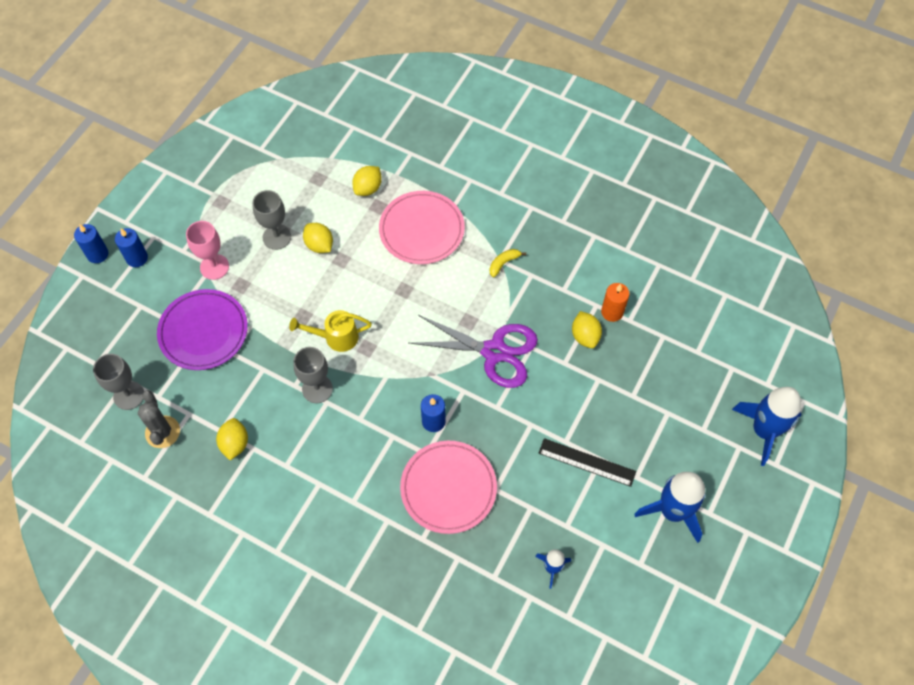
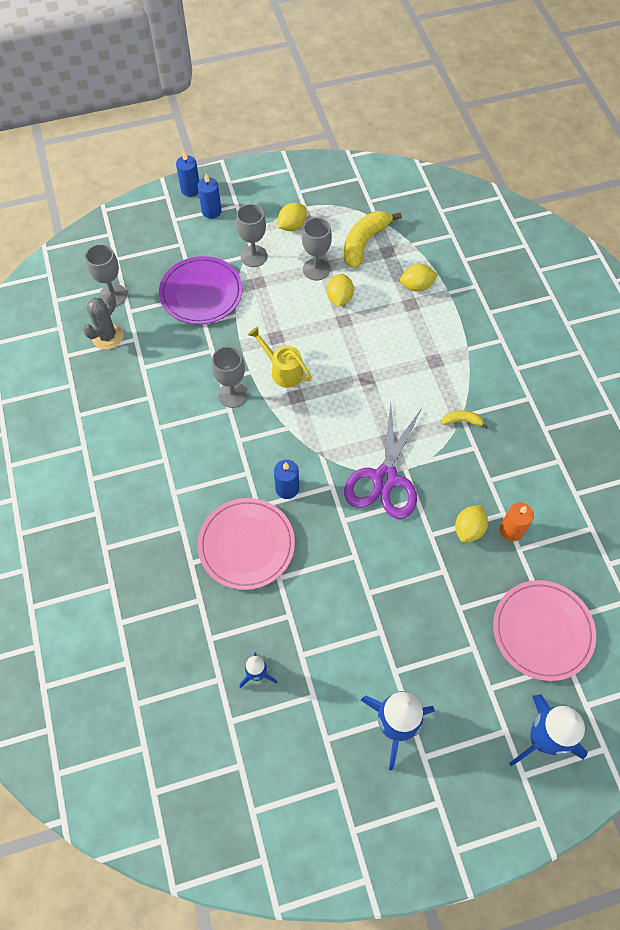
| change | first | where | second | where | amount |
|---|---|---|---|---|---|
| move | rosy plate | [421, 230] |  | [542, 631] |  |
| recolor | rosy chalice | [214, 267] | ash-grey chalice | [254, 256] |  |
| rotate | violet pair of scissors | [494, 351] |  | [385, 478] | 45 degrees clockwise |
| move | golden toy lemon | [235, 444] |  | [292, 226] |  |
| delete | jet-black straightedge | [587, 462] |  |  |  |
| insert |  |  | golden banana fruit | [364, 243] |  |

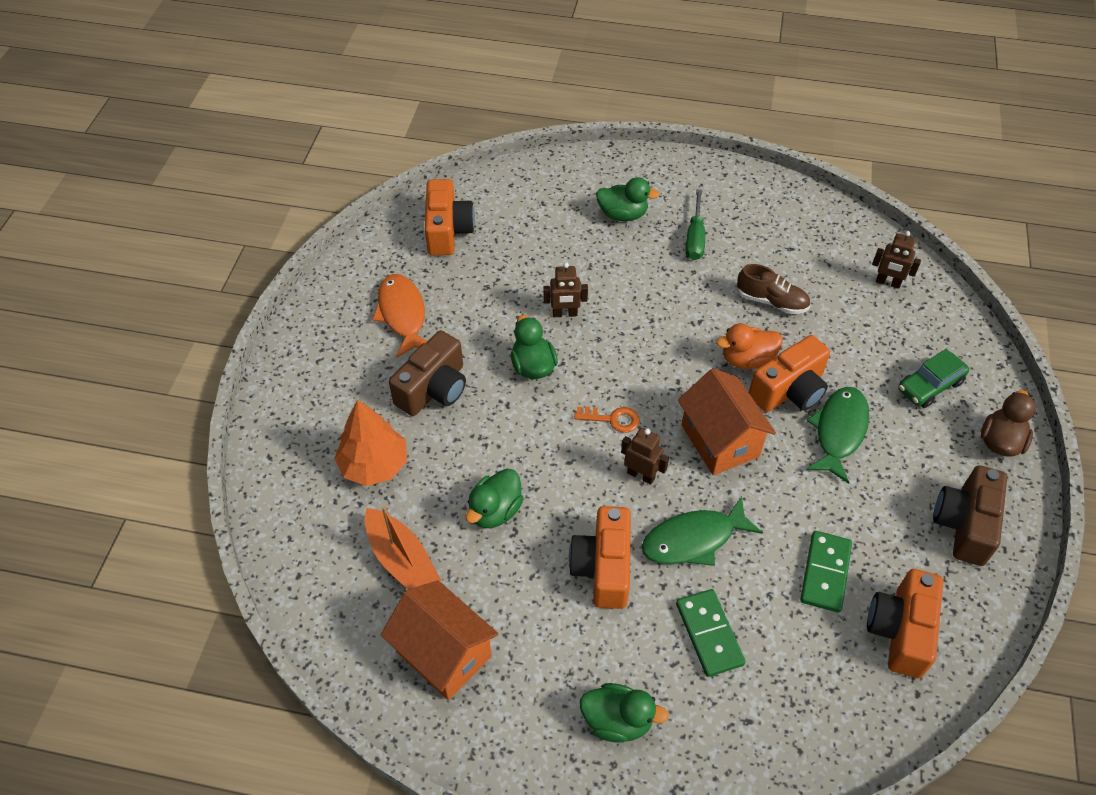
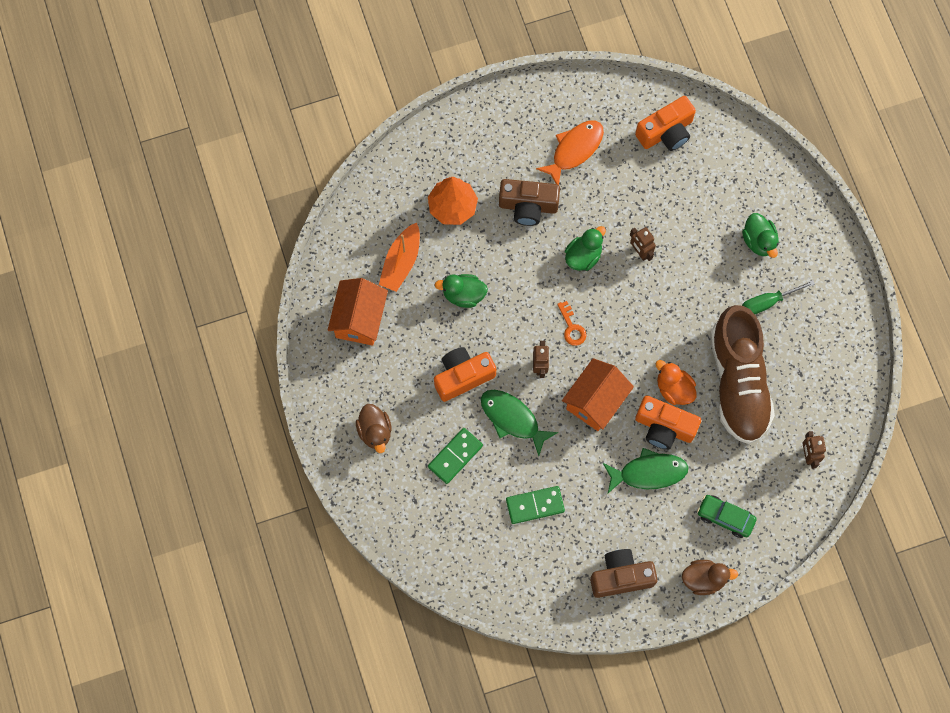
| change | first | where | second | where | amount |
|---|---|---|---|---|---|
| resize | russet lace-up shoe | [771, 301] |  | [738, 382] | x2.20 |
| delete | bright orange camera | [900, 631] |  |  |  |
| recolor | green rubber duck | [617, 721] | russet rubber duck | [375, 431] |  |

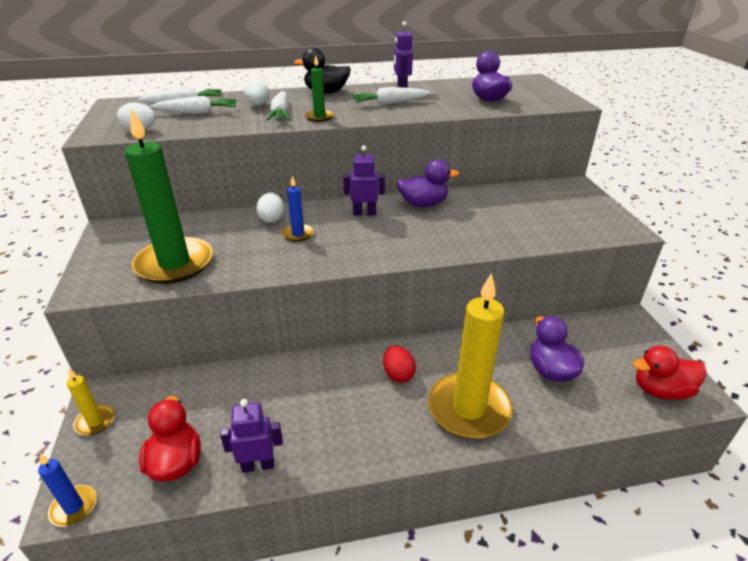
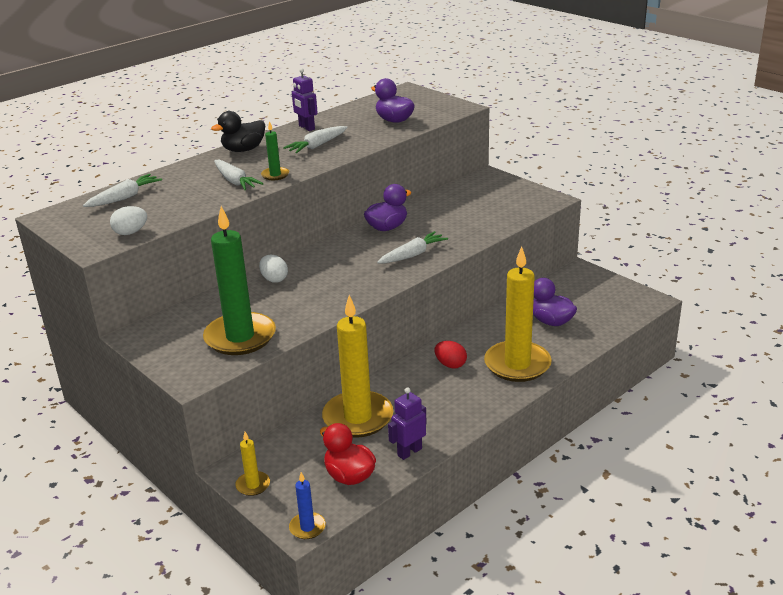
| change | first | where | second | where | amount |
|---|---|---|---|---|---|
| delete | white egg | [258, 105] |  |  |  |
| move | white toy carrot | [197, 113] |  | [412, 255] |  |
| delete | violet robot | [364, 213] |  |  |  |
| delete | royal blue candle | [298, 234] |  |  |  |
| delete | crimson rubber duck | [660, 390] |  |  |  |
| insert |  |  | golden candle | [358, 417] |  |

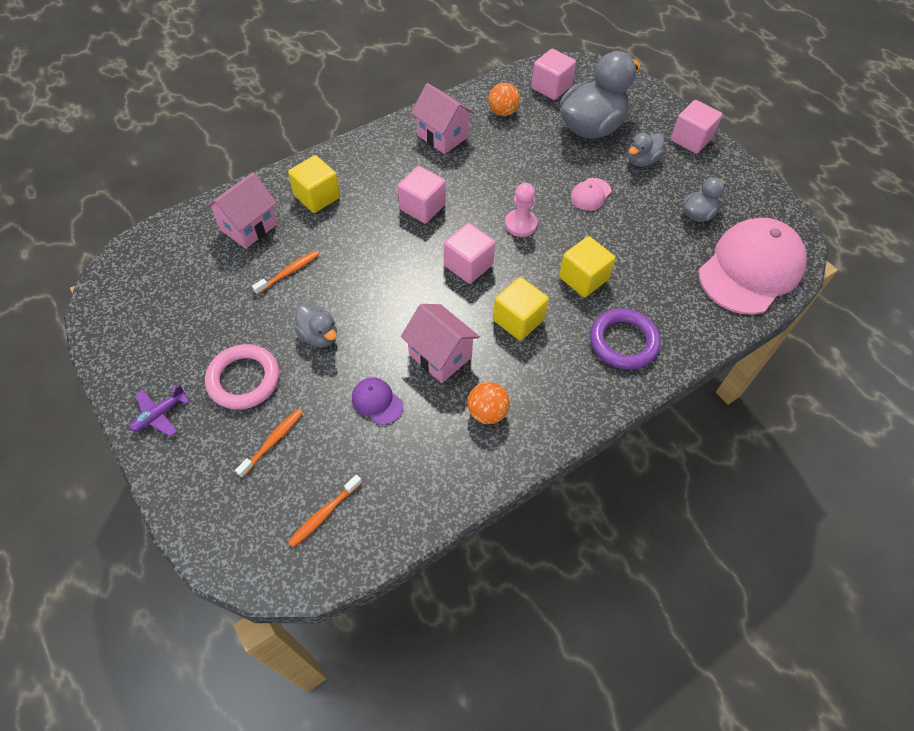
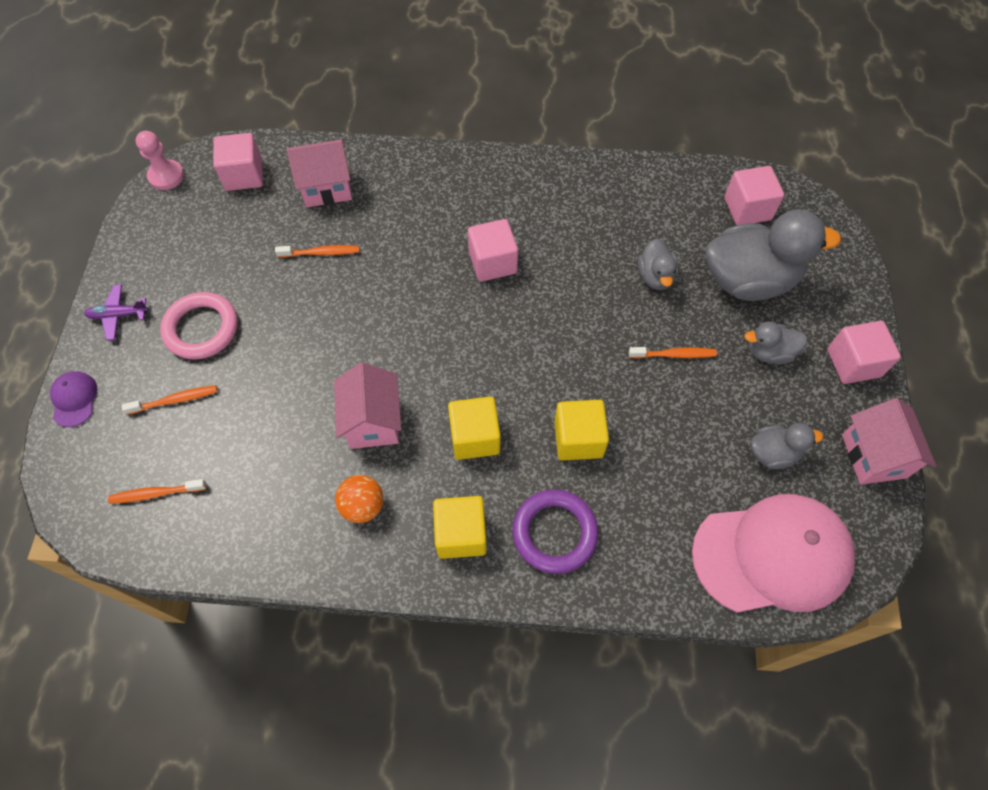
| change | first | where | second | where | amount |
|---|---|---|---|---|---|
| move | rosy cottage | [442, 136] |  | [873, 456] |  |
| delete | bright orange ball | [502, 112] |  |  |  |
| move | golden solid cube | [317, 197] |  | [461, 534] |  |
| replace | rosy baseball cap | [590, 194] | bright orange tooth brush | [674, 355] |  |
| move | rosy game pawn | [520, 224] |  | [166, 176] |  |
| move | rosy solid cube | [468, 265] |  | [244, 175] |  |
| move | ash-grey rubber duck | [319, 336] |  | [655, 276] |  |
| move | violet baseball cap | [377, 401] |  | [74, 399] |  |

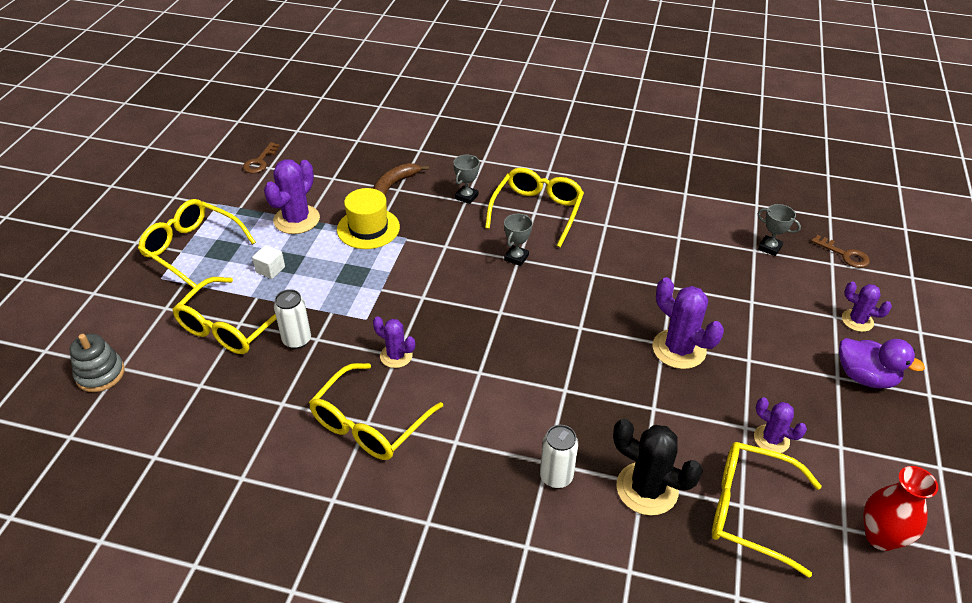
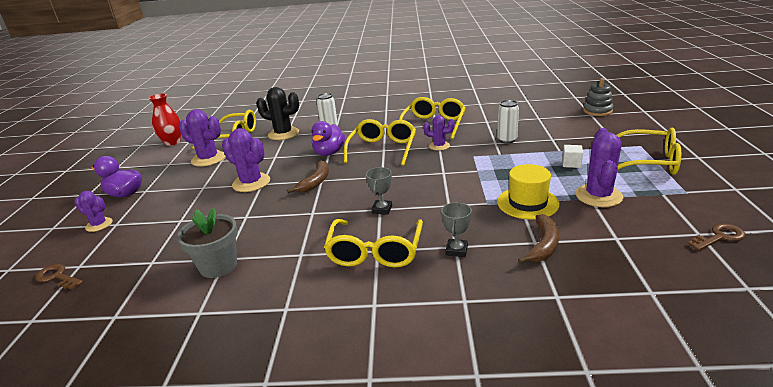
| change | first | where | second | where | amount |
|---|---|---|---|---|---|
| rotate | russet door key | [260, 161] |  | [719, 237] | 60 degrees clockwise |
| delete | ash-grey prize cup | [769, 248] |  |  |  |
| move | golden glasses | [230, 327] |  | [382, 149] |  |
| resize | violet prickly plant | [771, 439] |  | [208, 159] | x1.66 |
| insert |  |  | violet rubber duck | [329, 152] |  |
| insert |  |  | russet banana fruit | [316, 181] |  |
| insert |  |  | ash-grey flower pot | [218, 266] |  |

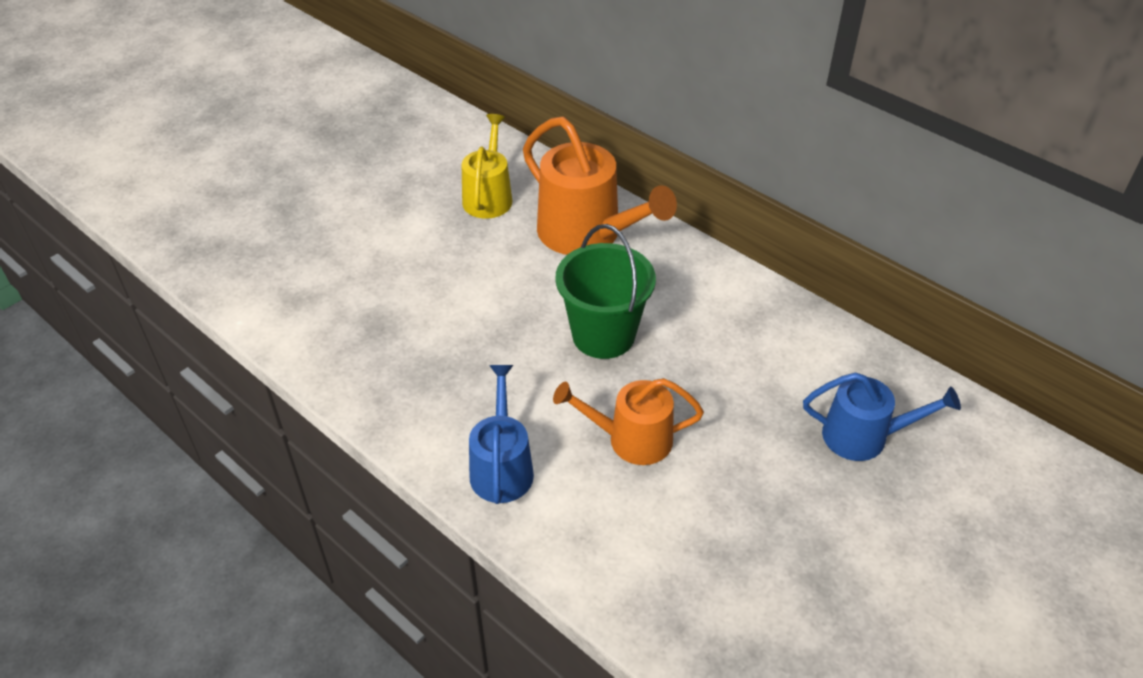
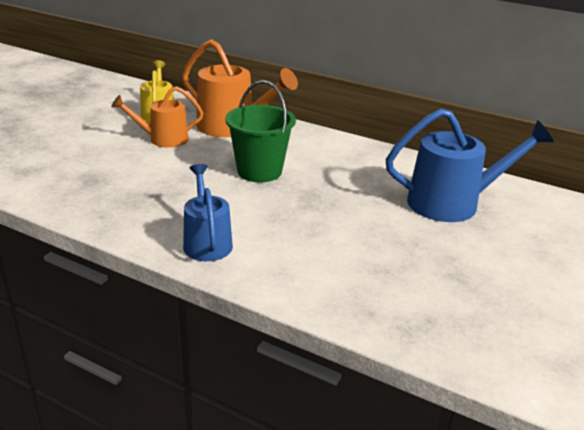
| change | first | where | second | where | amount |
|---|---|---|---|---|---|
| resize | royal blue watering can | [863, 436] |  | [452, 203] | x1.60 |
| move | bright orange watering can | [631, 439] |  | [163, 139] |  |

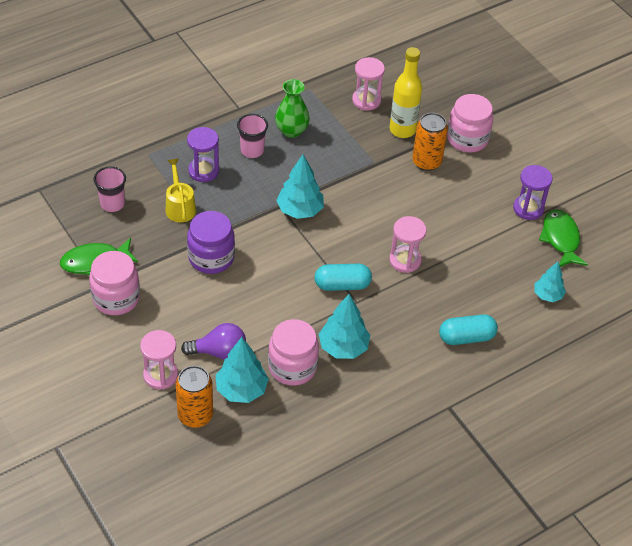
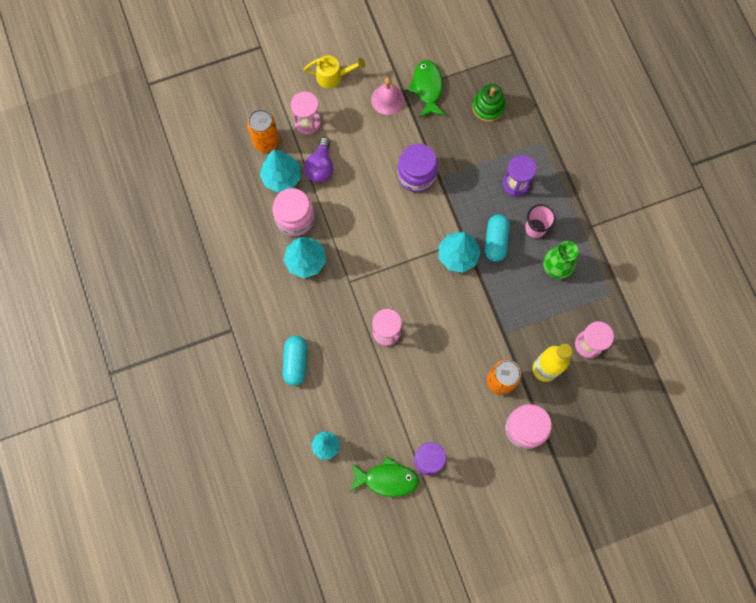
| change | first | where | second | where | amount |
|---|---|---|---|---|---|
| move | golden watering can | [179, 206] |  | [333, 76] |  |
| replace | rosy cup | [112, 204] | green ring stacker | [488, 107] |  |
| replace | rosy preserve jar | [116, 298] | rosy bell | [387, 99] |  |
| move | aqua pill | [342, 285] |  | [496, 241] |  |

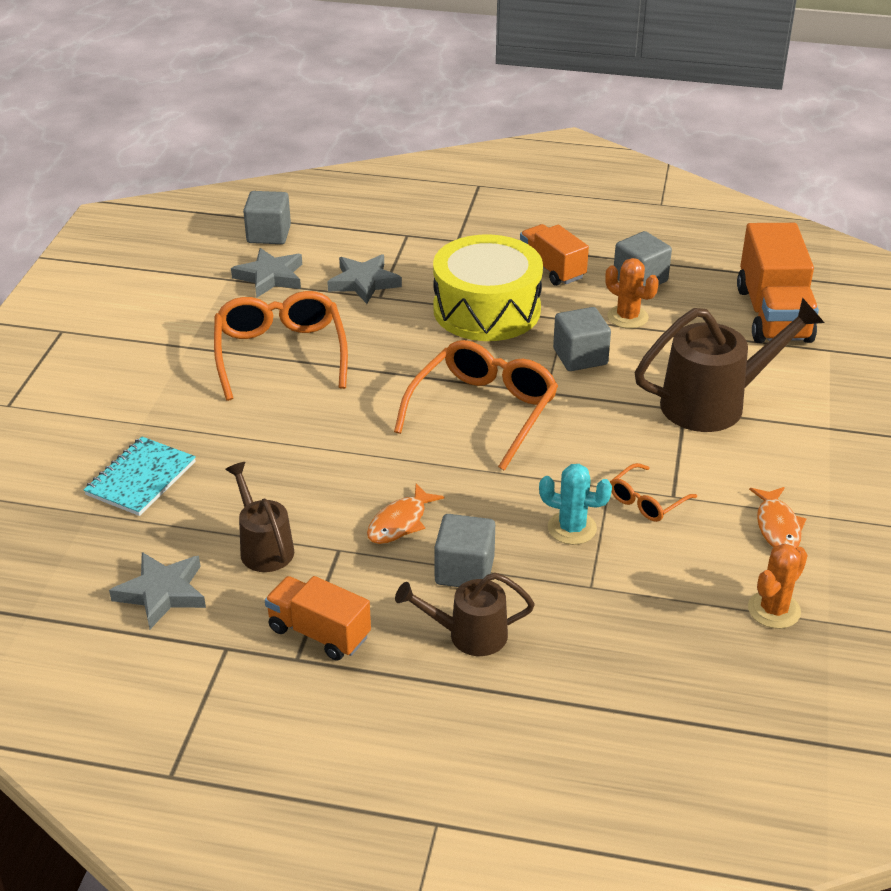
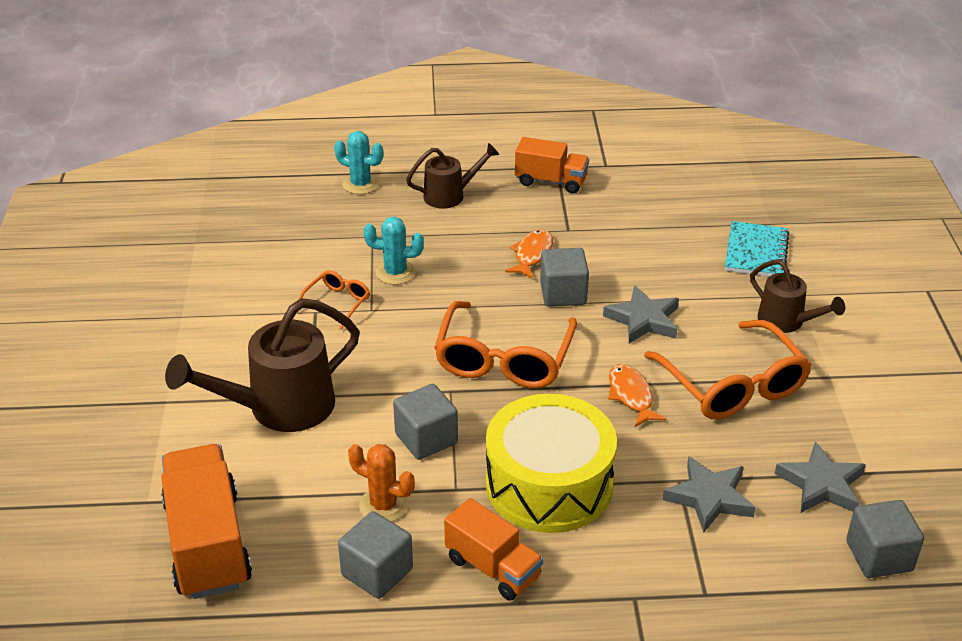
| change | first | where | second | where | amount |
|---|---|---|---|---|---|
| move | russet watering can | [263, 547] |  | [786, 322] |  |
| move | bright orange fish figure | [777, 526] |  | [631, 395] |  |
| move | ash-grey solid cube | [464, 571] |  | [563, 294] |  |
| delete | bright orange prickly plant | [774, 610] |  |  |  |
| move | ash-grey five-pointed star | [162, 593] |  | [643, 320] |  |
| insert |  |  | aqua prickly plant | [360, 184] |  |

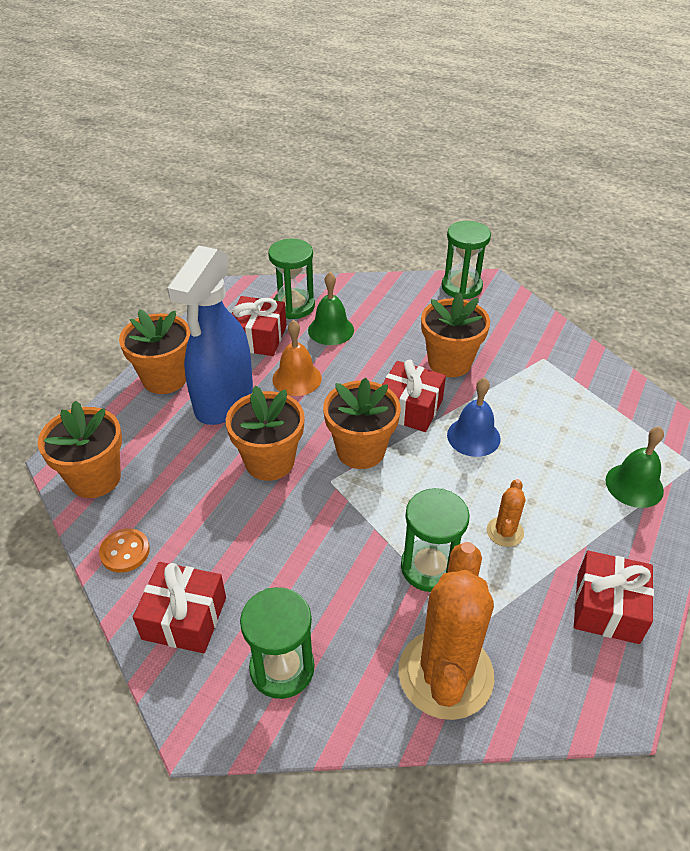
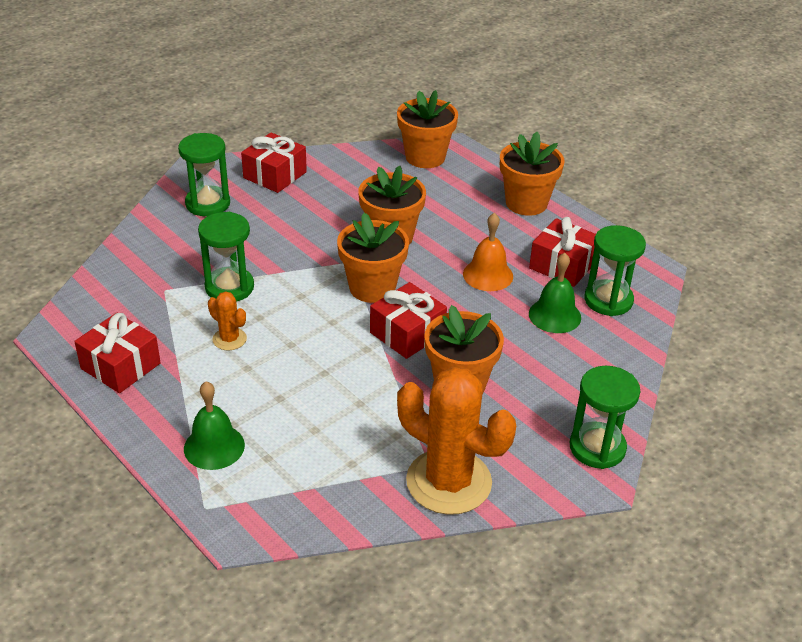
| change | first | where | second | where | amount |
|---|---|---|---|---|---|
| delete | royal blue sprayer | [223, 401] |  |  |  |
| delete | royal blue bell | [473, 436] |  |  |  |
| delete | bright orange sewing button | [125, 552] |  |  |  |
| move | bright orange prickly plant | [445, 674] |  | [449, 482] |  |

